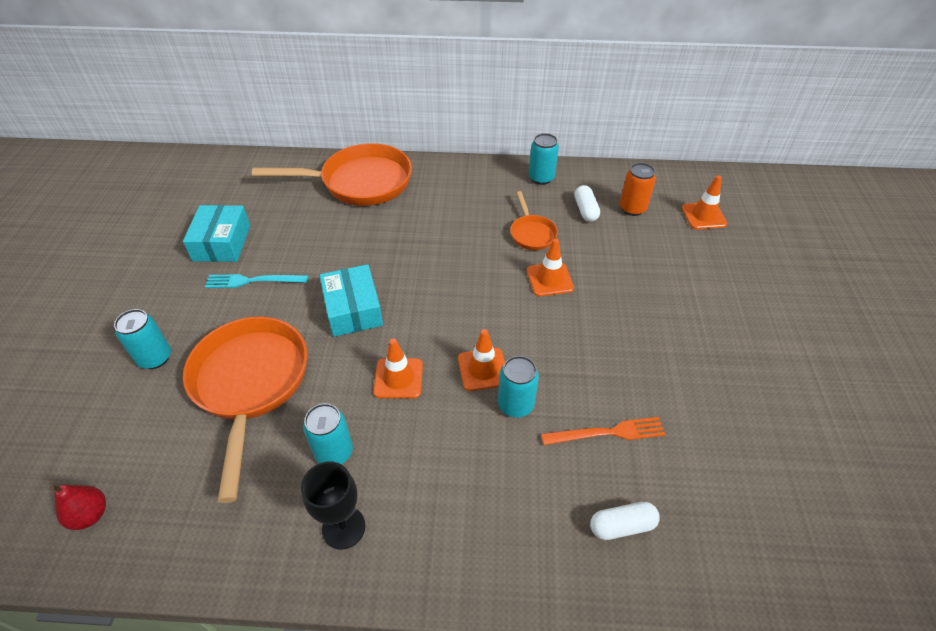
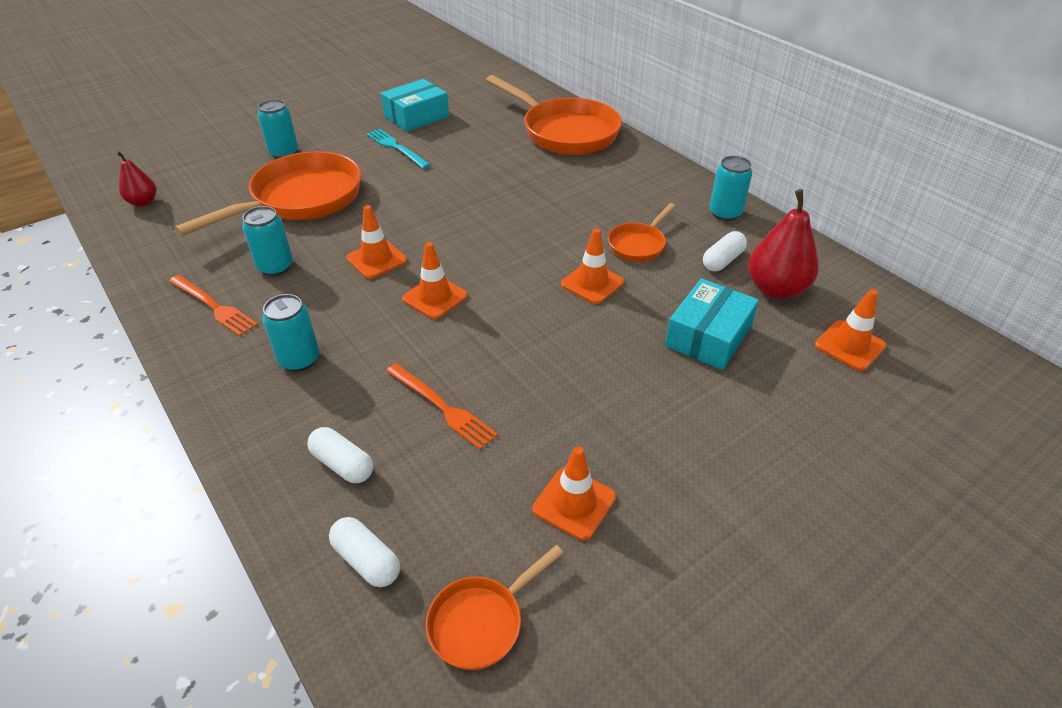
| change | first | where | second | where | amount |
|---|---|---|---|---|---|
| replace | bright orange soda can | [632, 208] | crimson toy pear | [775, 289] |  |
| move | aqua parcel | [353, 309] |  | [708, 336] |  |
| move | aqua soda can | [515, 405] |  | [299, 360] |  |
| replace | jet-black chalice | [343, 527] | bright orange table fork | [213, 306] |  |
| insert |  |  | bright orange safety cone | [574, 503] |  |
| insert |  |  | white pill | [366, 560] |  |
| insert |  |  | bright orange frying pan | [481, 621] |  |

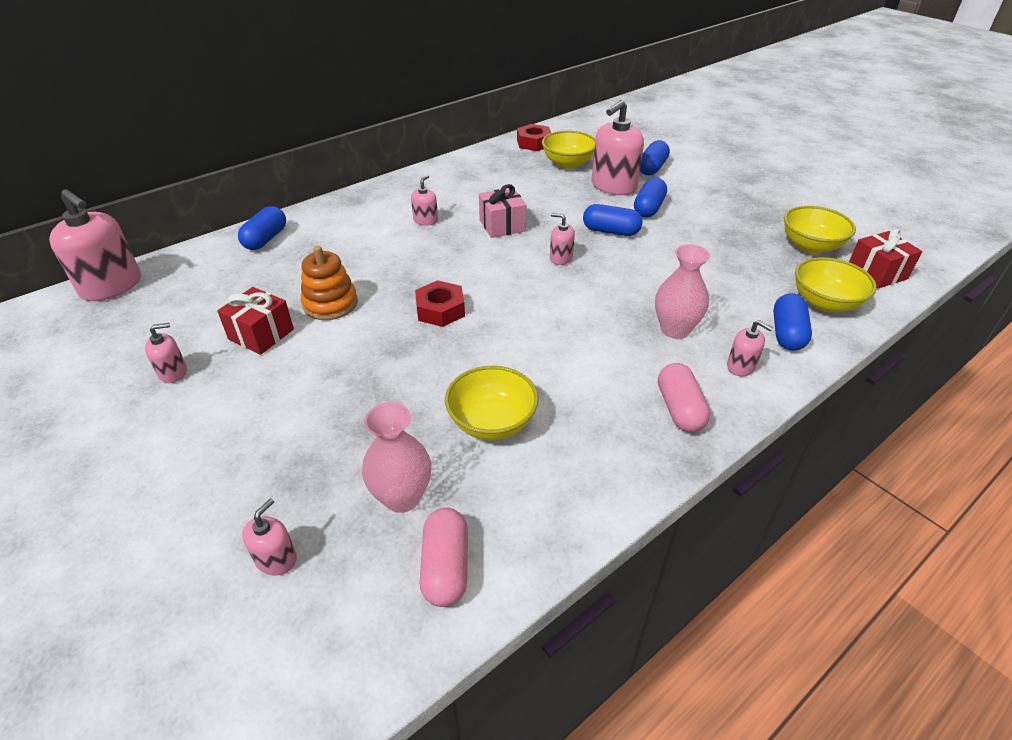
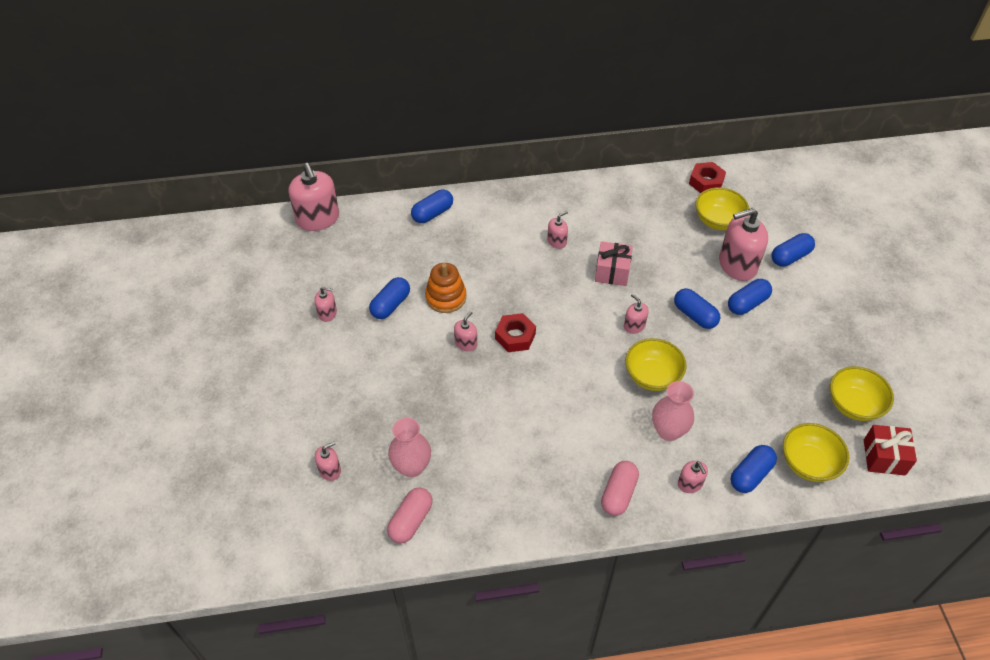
| change | first | where | second | where | amount |
|---|---|---|---|---|---|
| replace | crimson wrapped gift | [261, 334] | royal blue pill | [390, 305] |  |
| move | golden serving bowl | [492, 422] |  | [652, 376] |  |
| insert |  |  | rosy soap pump | [466, 343] |  |

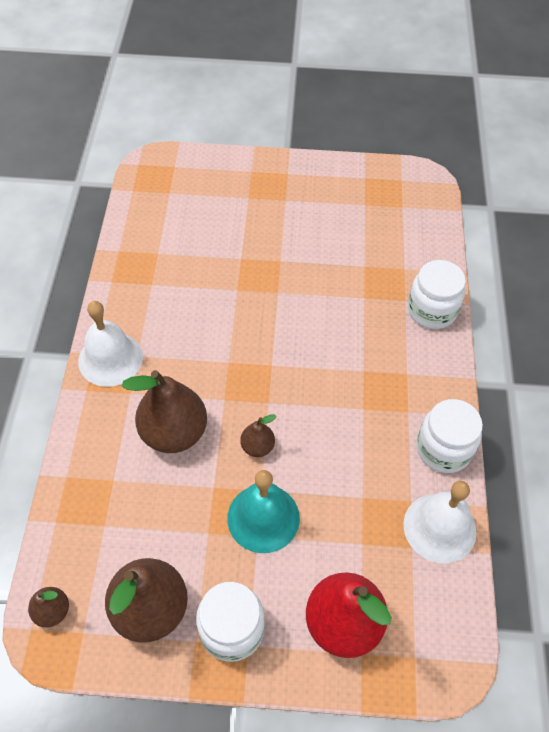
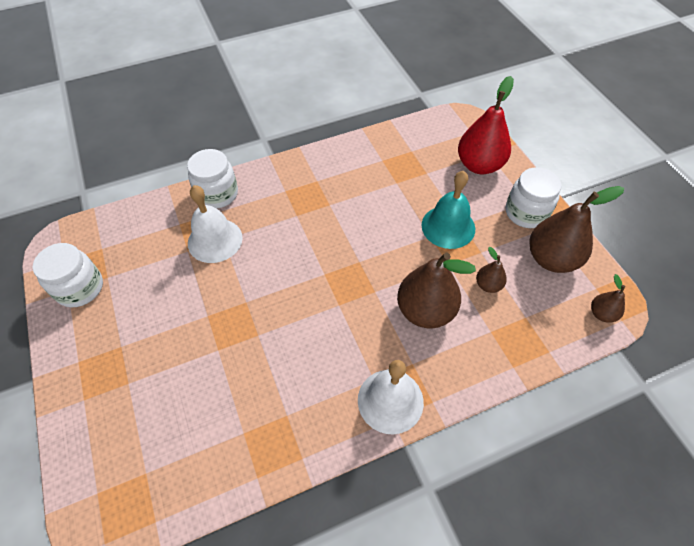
| change | first | where | second | where | amount |
|---|---|---|---|---|---|
| move | white preserve jar | [443, 449] |  | [80, 288] |  |
| move | russet toy pear | [257, 447] |  | [488, 285] |  |
| move | white bell | [439, 527] |  | [215, 240] |  |

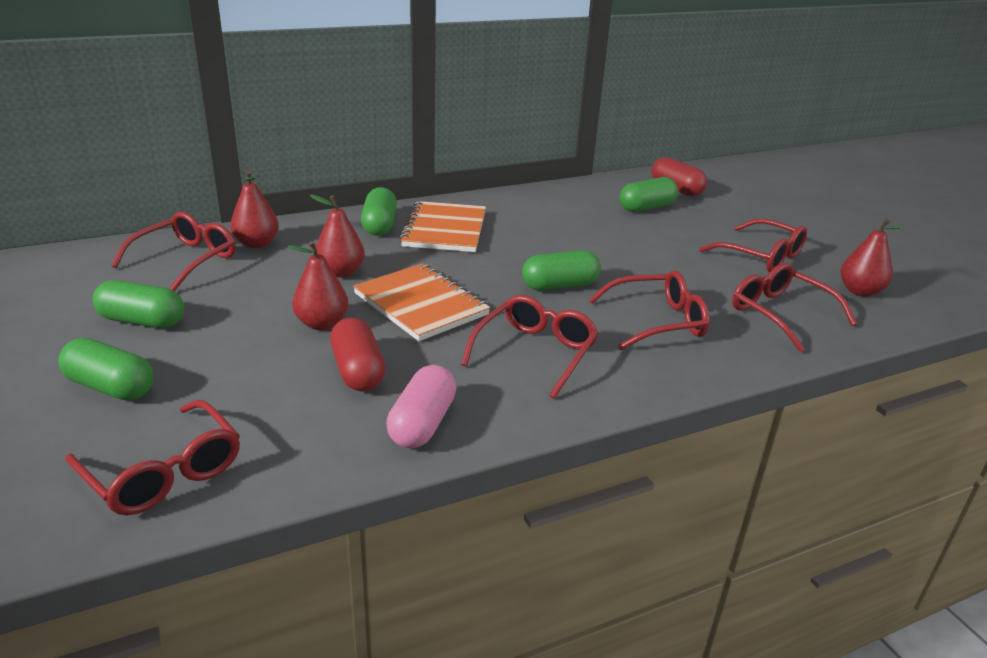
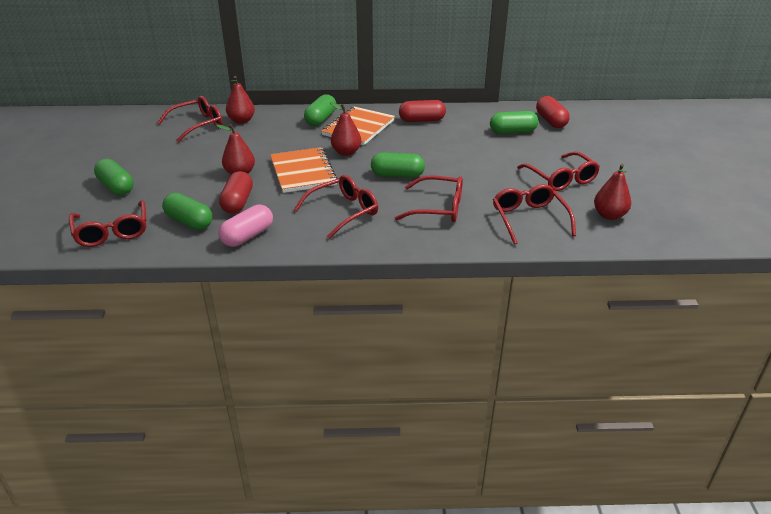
| change | first | where | second | where | amount |
|---|---|---|---|---|---|
| move | crimson toy pear | [341, 272] |  | [346, 152] |  |
| move | green pill | [142, 321] |  | [189, 222] |  |
| insert |  |  | crimson pill | [422, 120] |  |

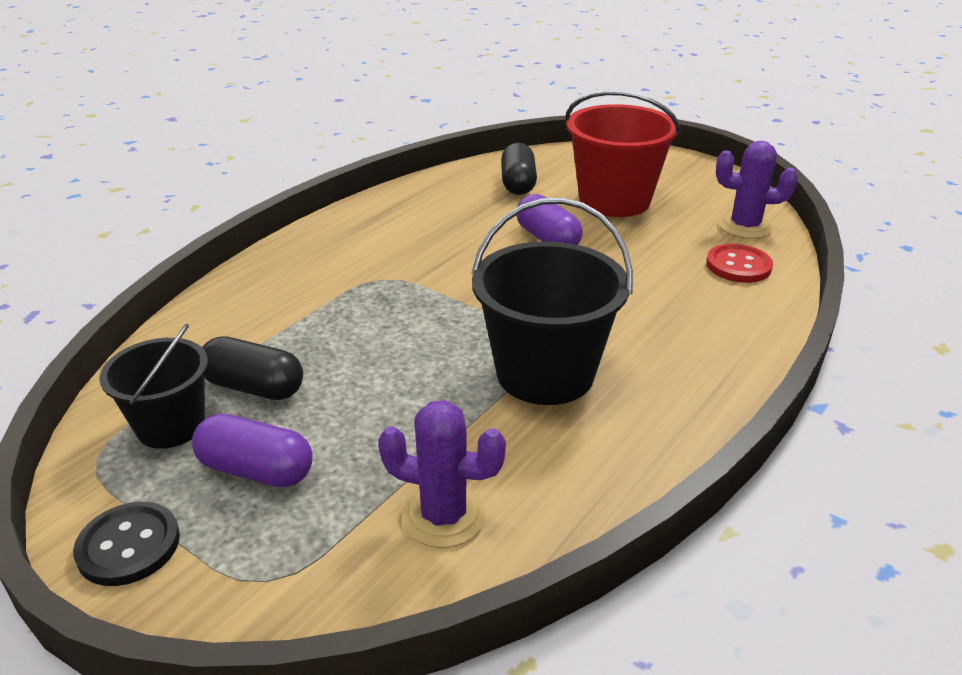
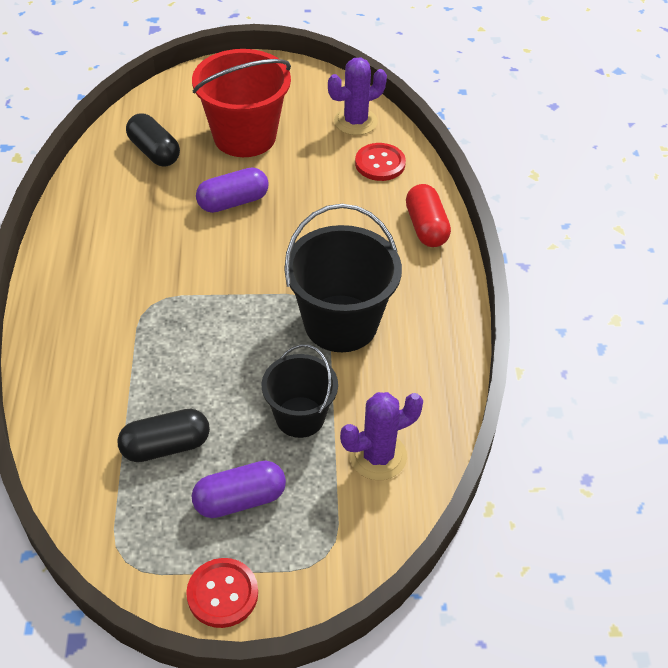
| change | first | where | second | where | amount |
|---|---|---|---|---|---|
| rotate | violet pill | [547, 239] |  | [233, 202] | 45 degrees counterclockwise |
| move | jet-black pail | [171, 426] |  | [300, 417] |  |
| recolor | jet-black sewing button | [128, 546] | crimson sewing button | [222, 594] |  |
| insert |  |  | crimson pill | [426, 227] |  |

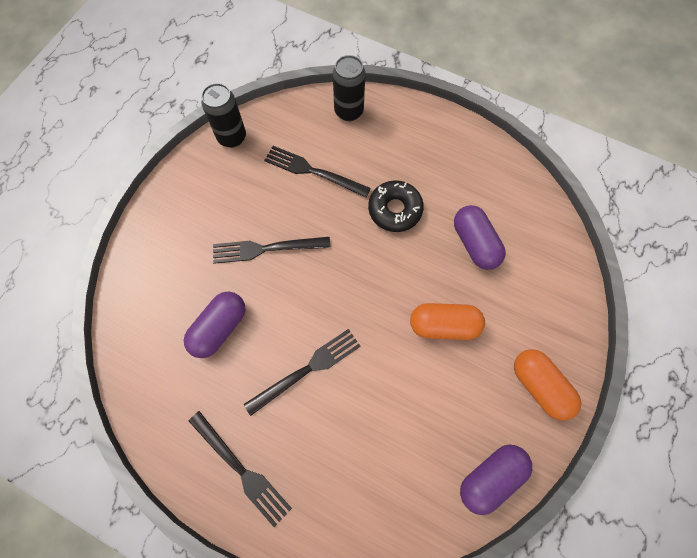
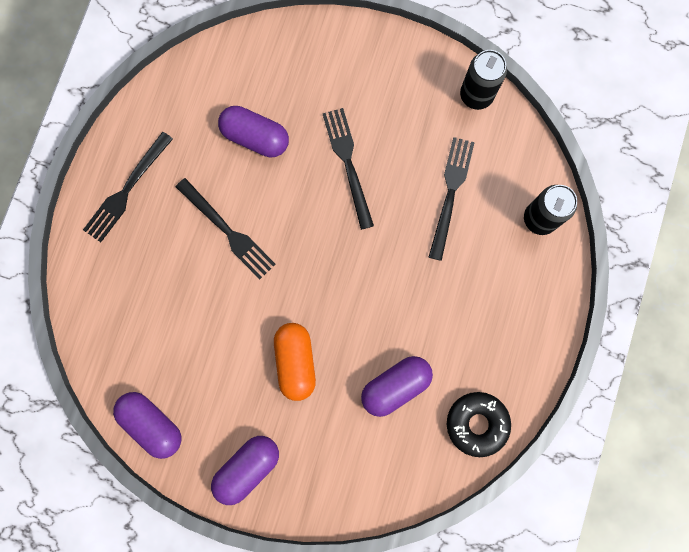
| change | first | where | second | where | amount |
|---|---|---|---|---|---|
| move | jet-black glazed donut | [395, 210] |  | [477, 423] |  |
| recolor | bright orange pill | [539, 386] | violet pill | [247, 468] |  |

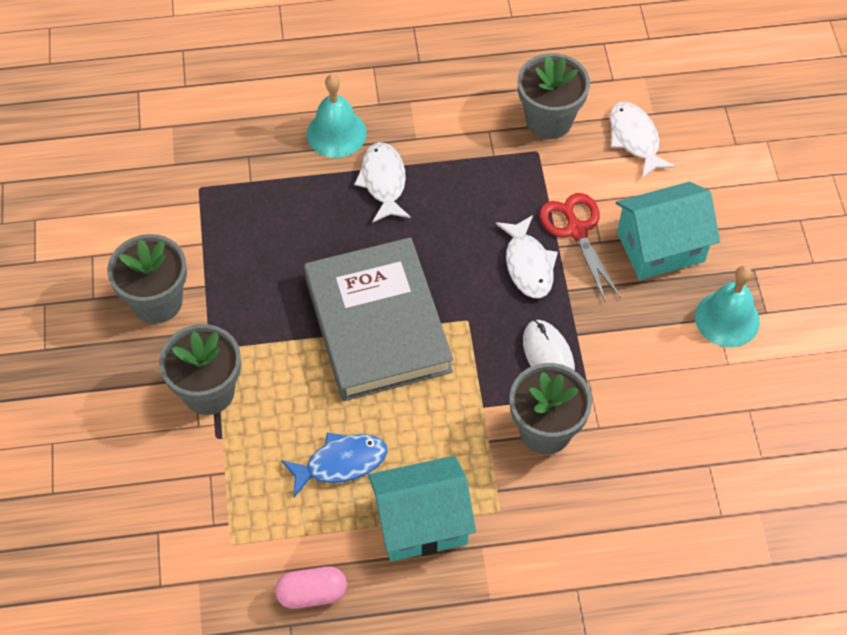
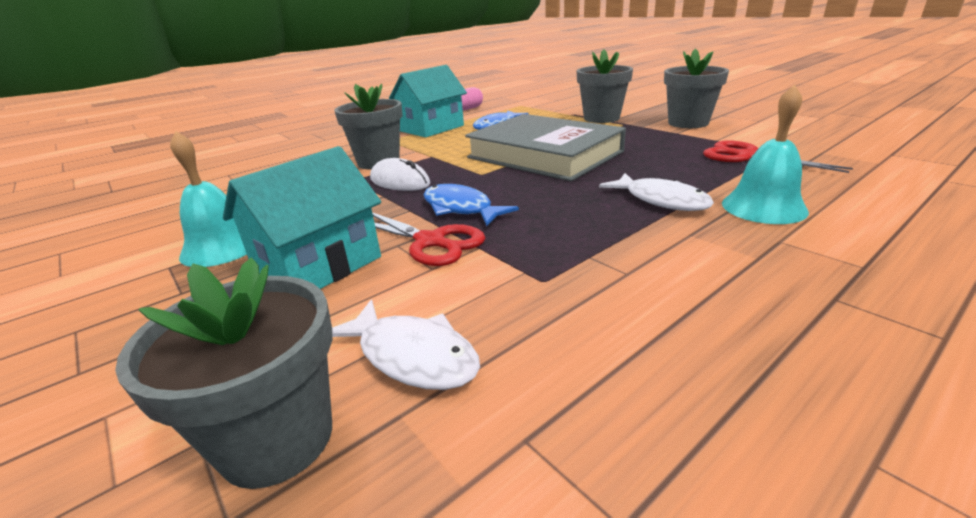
| change | first | where | second | where | amount |
|---|---|---|---|---|---|
| move | ash-grey flower pot | [549, 120] |  | [277, 439] |  |
| recolor | white fish figure | [528, 265] | royal blue fish figure | [460, 208] |  |
| insert |  |  | crimson pair of scissors | [748, 157] |  |

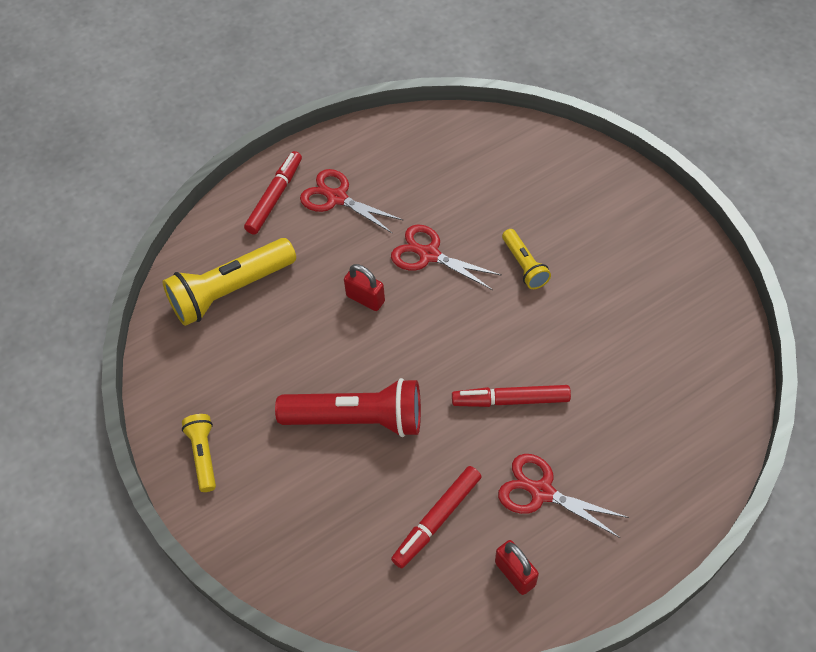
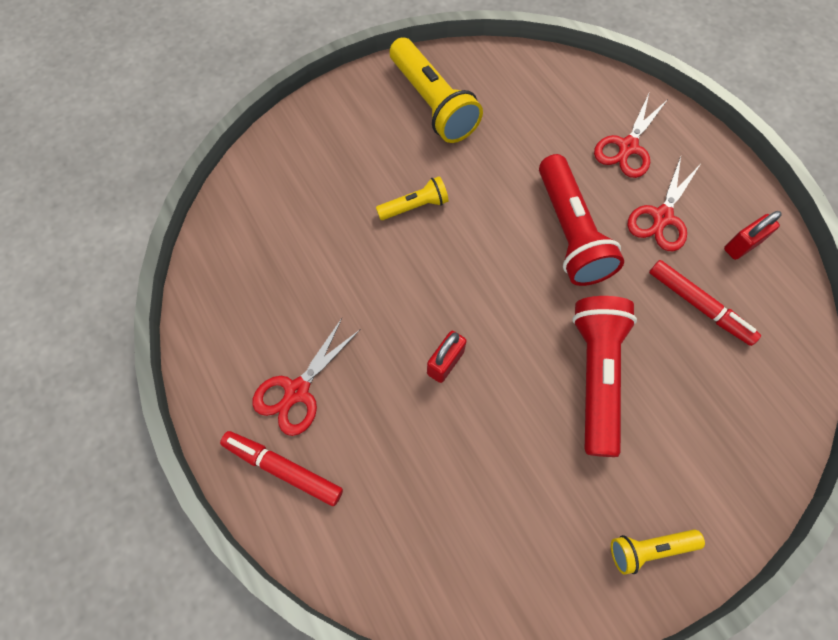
| change | first | where | second | where | amount |
|---|---|---|---|---|---|
| move | crimson pair of scissors | [429, 255] |  | [628, 147] |  |
| move | golden pocket torch | [230, 291] |  | [432, 104] |  |
| replace | crimson marker pen | [510, 400] | crimson pocket torch | [569, 233] |  |

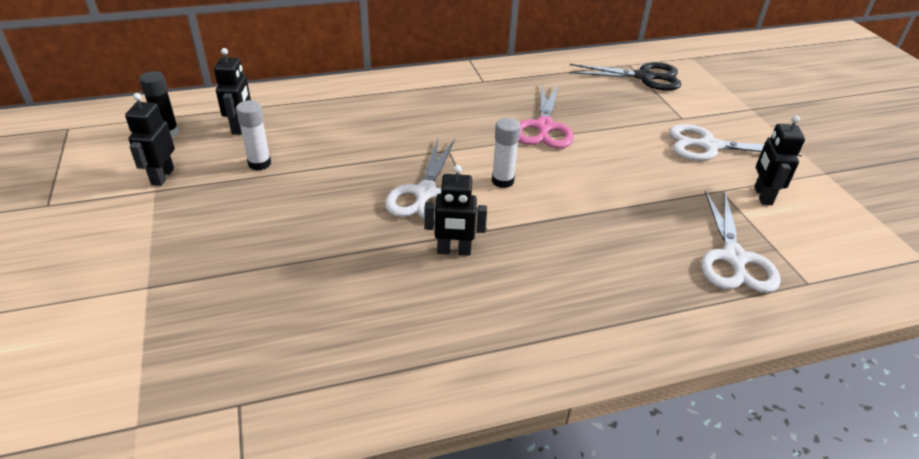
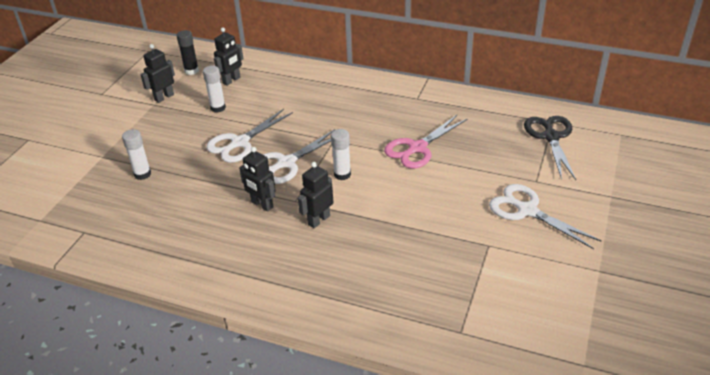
| change | first | where | second | where | amount |
|---|---|---|---|---|---|
| rotate | jet-black pair of scissors | [644, 77] |  | [551, 137] | 135 degrees counterclockwise |
| move | jet-black robot | [762, 196] |  | [318, 220] |  |
| move | white pair of scissors | [734, 258] |  | [240, 142] |  |
| insert |  |  | white stick of glue | [142, 174] |  |

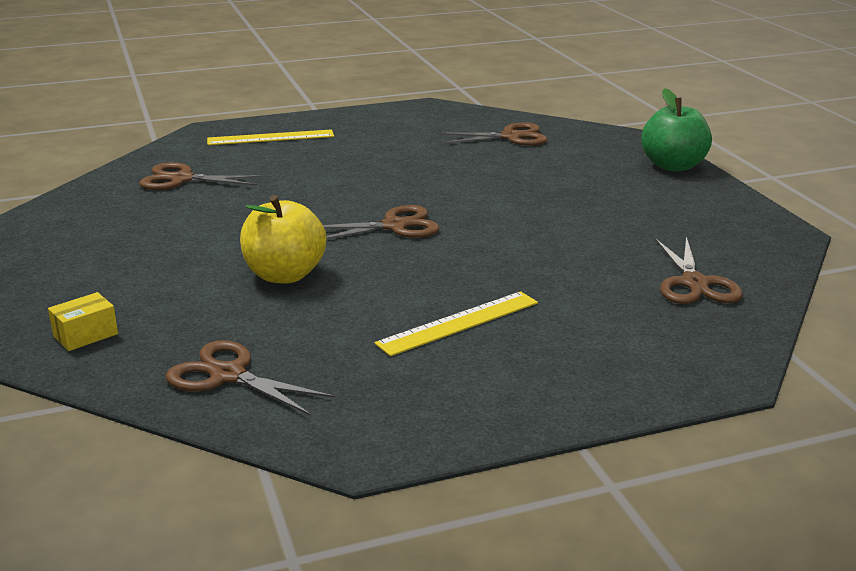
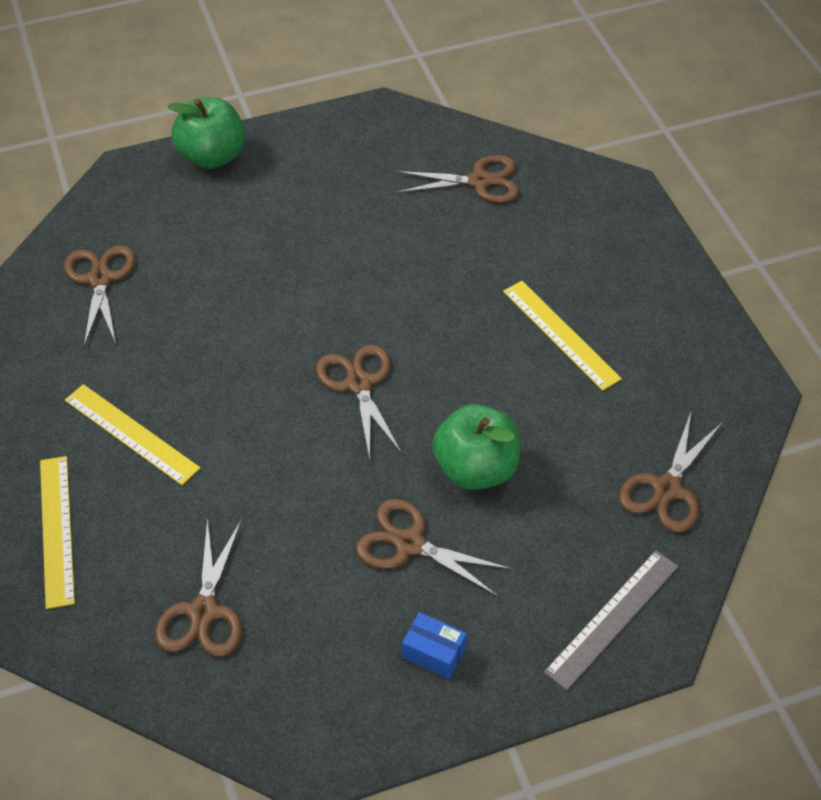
| change | first | where | second | where | amount |
|---|---|---|---|---|---|
| recolor | golden toy apple | [284, 275] | green toy apple | [476, 468] |  |
| replace | golden parcel | [85, 335] | ash-grey straightedge | [612, 618] |  |
| insert |  |  | golden straightedge | [131, 434] |  |
| insert |  |  | russet pair of scissors | [409, 544] |  |
| insert |  |  | royal blue parcel | [434, 652] |  |

